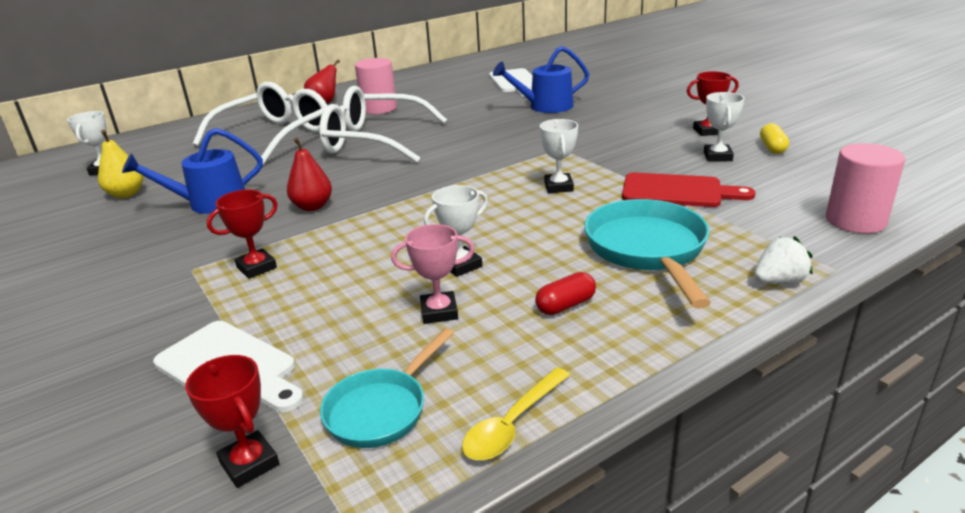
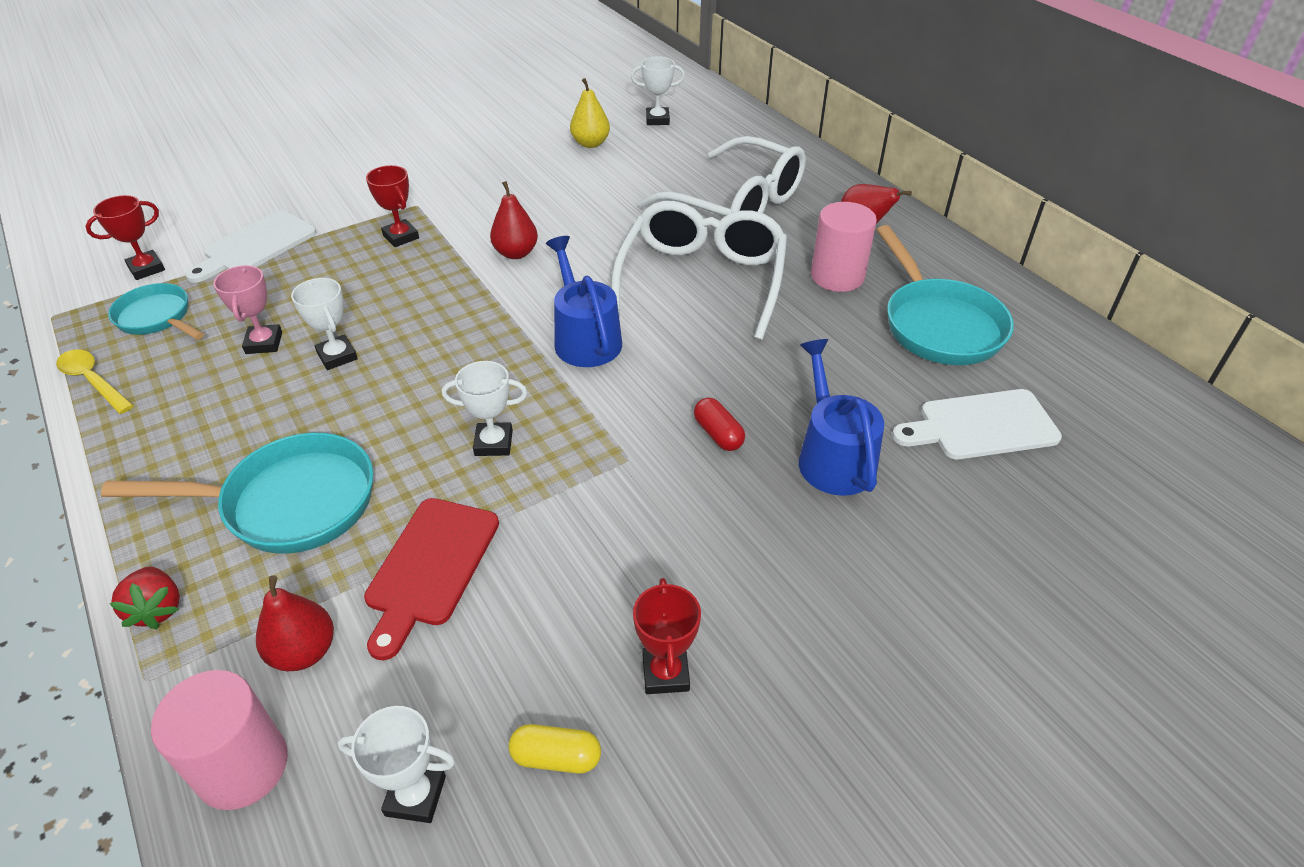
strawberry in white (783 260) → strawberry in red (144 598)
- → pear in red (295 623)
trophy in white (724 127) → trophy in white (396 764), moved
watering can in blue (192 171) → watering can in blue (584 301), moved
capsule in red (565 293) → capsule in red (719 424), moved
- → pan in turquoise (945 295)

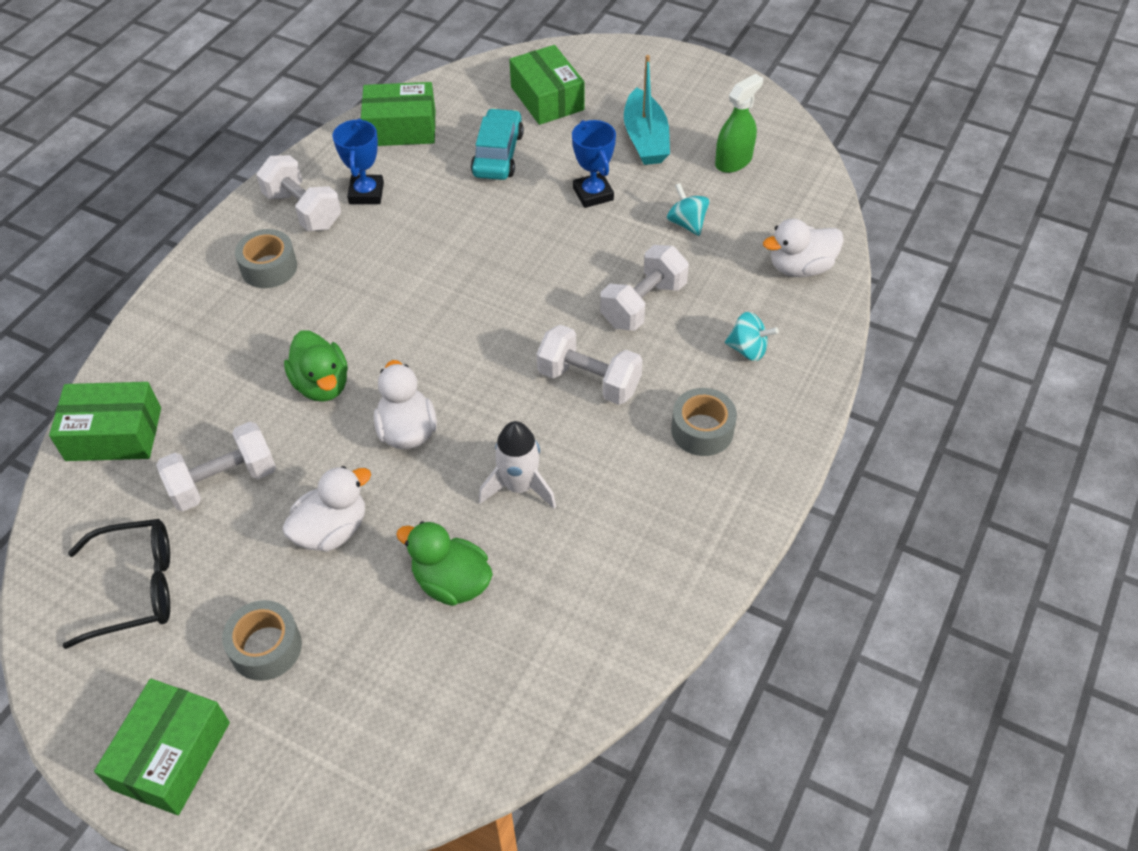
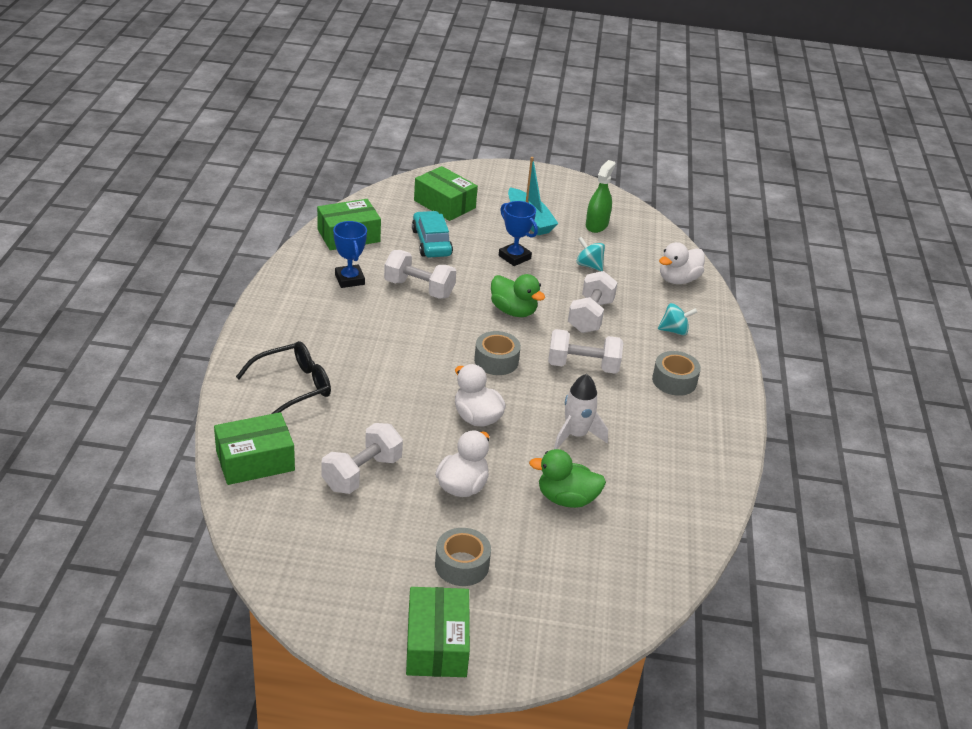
glasses in black (116 584) → glasses in black (283 377), moved
dumbbell in white (298 193) → dumbbell in white (420 274), moved
tape in grey (266 258) → tape in grey (497 353), moved
duck in green (316 366) → duck in green (518 295), moved

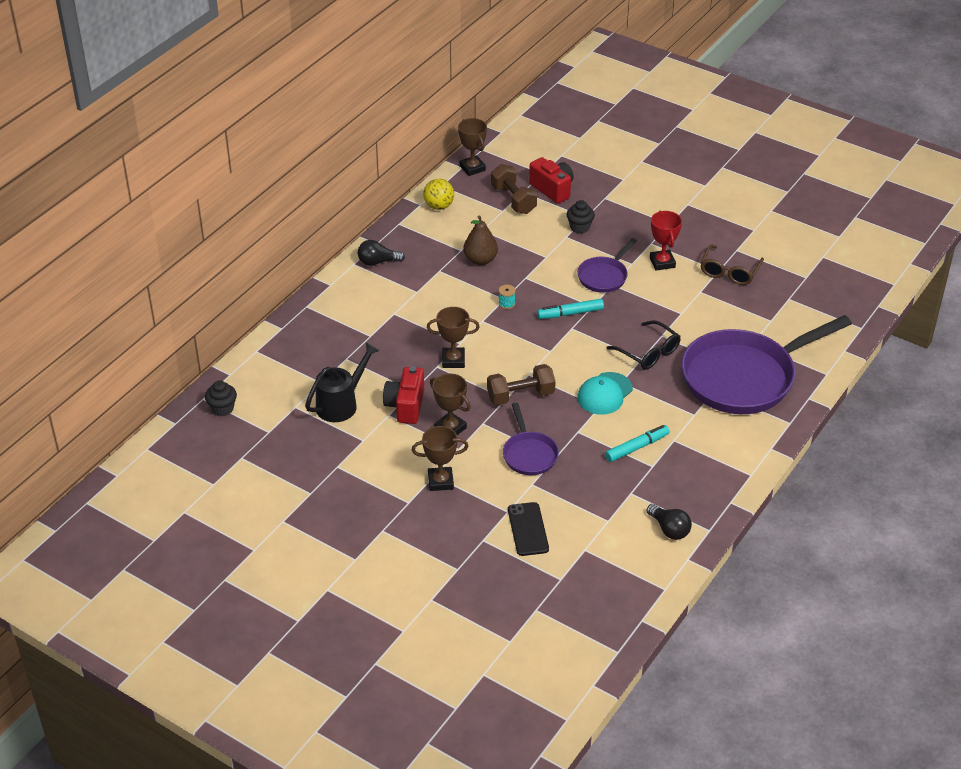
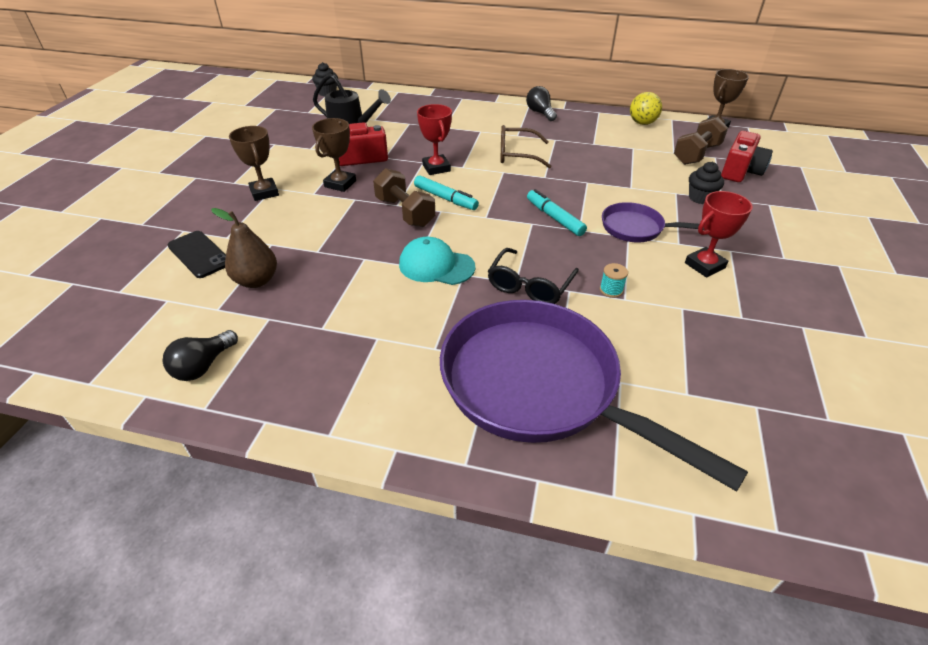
phone in black (528 529) → phone in black (197 254), 75 degrees clockwise
pear in brown (480 240) → pear in brown (244 248), moved
marker in turquoise (637 443) → marker in turquoise (446 192), moved
trophy in brown (453 337) → trophy in red (434 139)
glasses in brown (732 265) → glasses in brown (525 146), moved
spool in turquoise (507 297) → spool in turquoise (614 280), moved
pan in purple (531 439) → -

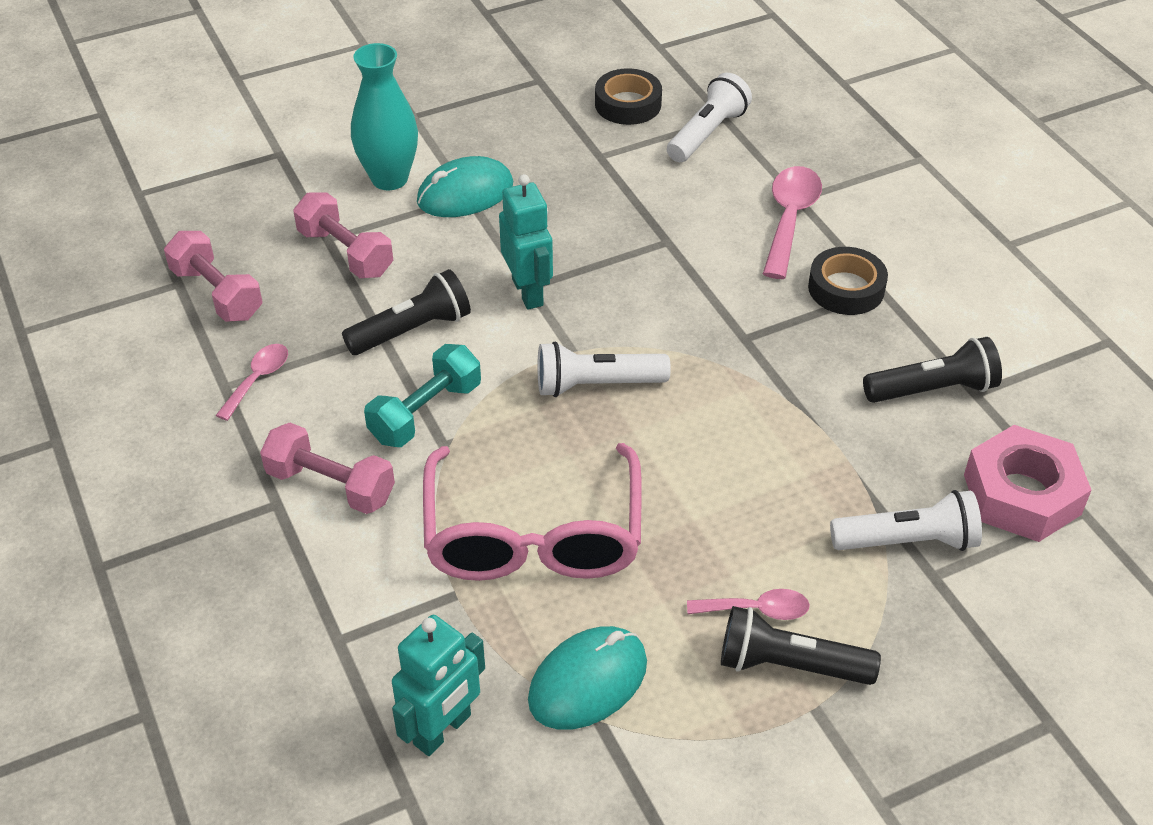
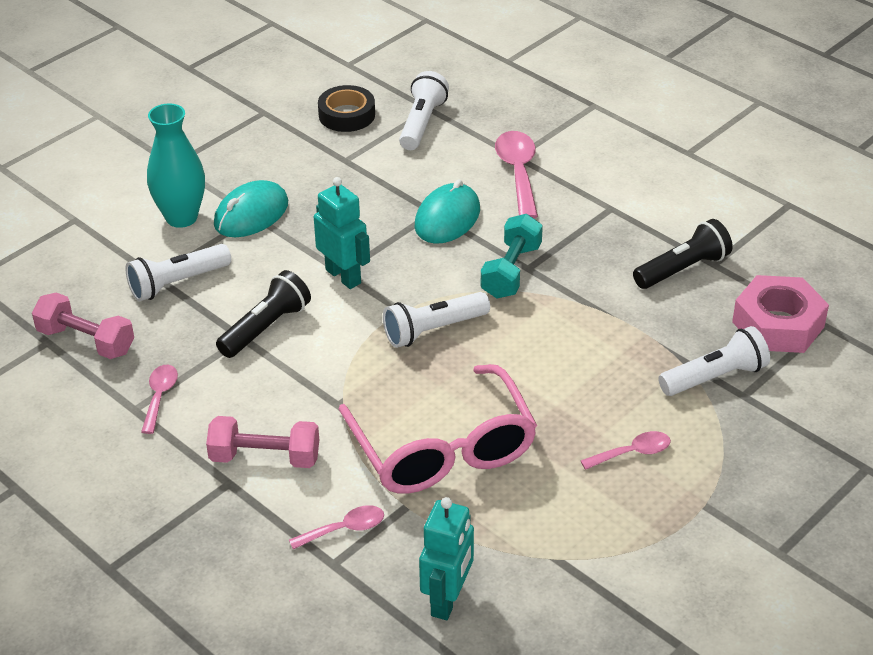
dumbbell in pink (343 235) → flashlight in white (178 272)
- → spoon in pink (336 527)
mouse in turquoise (587 678) → mouse in turquoise (447 212), moved
dumbbell in turquoise (422 395) → dumbbell in turquoise (512 256), moved
flashlight in black (801 645) → -
tape in black (848 281) → -

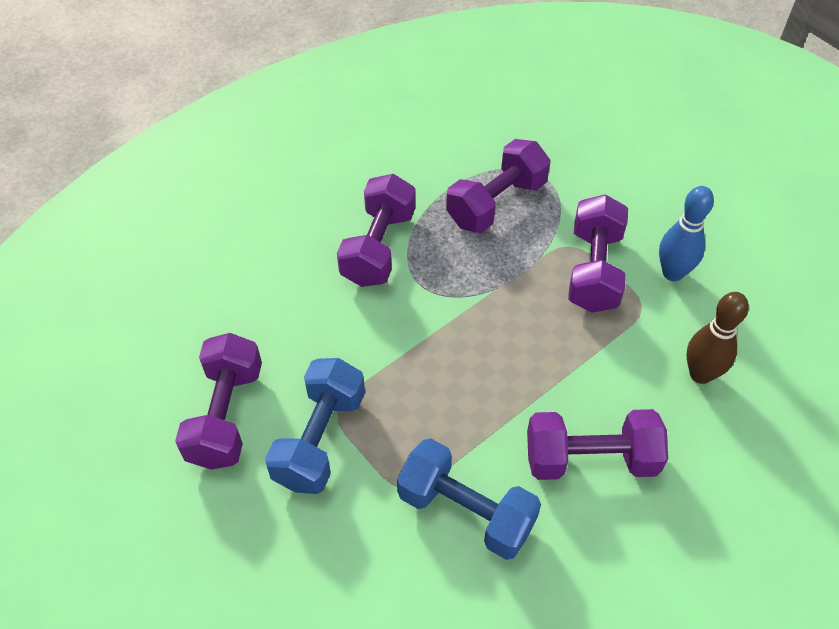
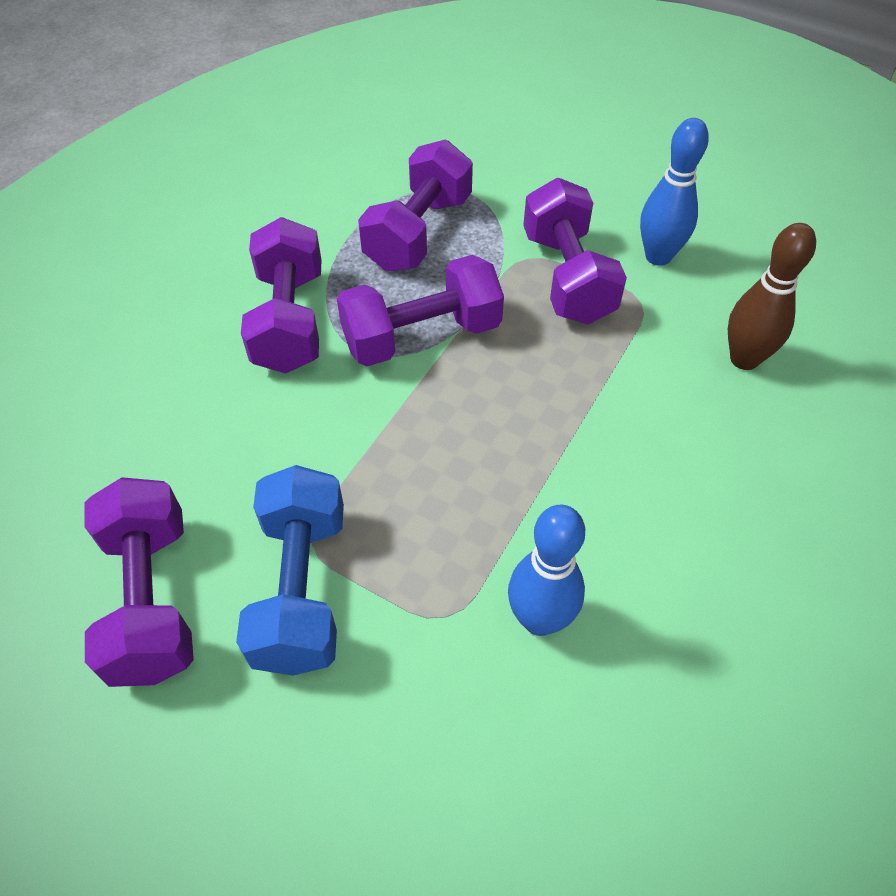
dumbbell in purple (597 444) → dumbbell in purple (420 310), moved
dumbbell in blue (469 499) → bowling pin in blue (546 570)

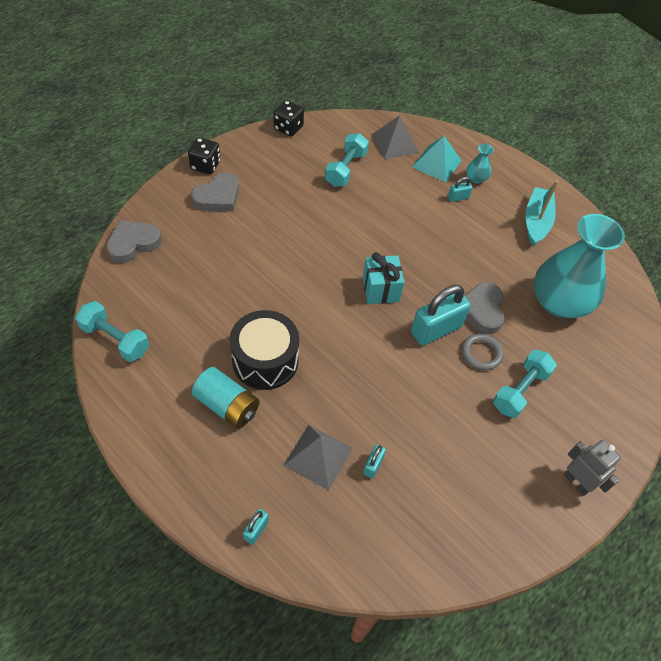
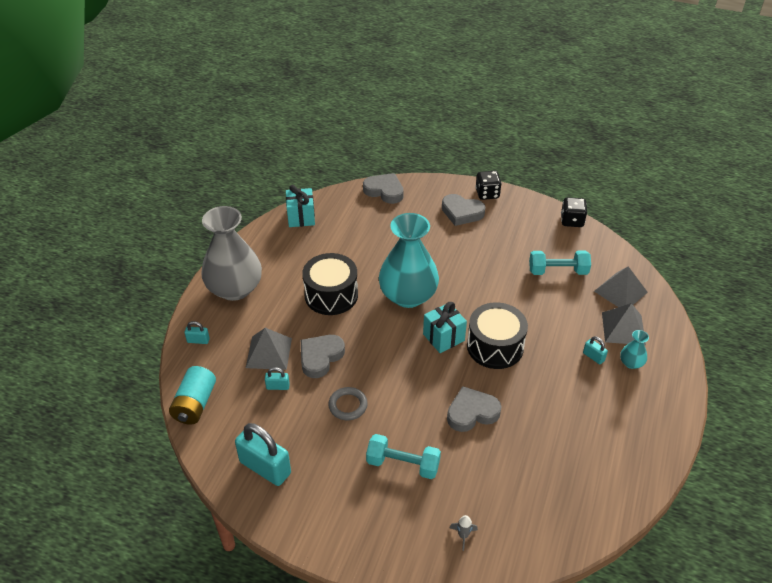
battery in turquoise (225 398) → battery in turquoise (192 395), moved
- → vase in grey (231 253)
padlock in turquoise (441 315) → padlock in turquoise (263 454), moved
dumbbell in turquoise (112 331) → gift in turquoise (300 206)
- → heart in grey (323 356)
ring in grey (483 351) → ring in grey (348 403), moved
vase in turquoise (579 266) → vase in turquoise (409 260), moved
- → rocket in grey (464 533)
- → drum in black (497 335)
pyramid in turquoise (437 159) → pyramid in grey (624 324)
boat in turquoise (541 213) → -
robot in grey (592 468) → -

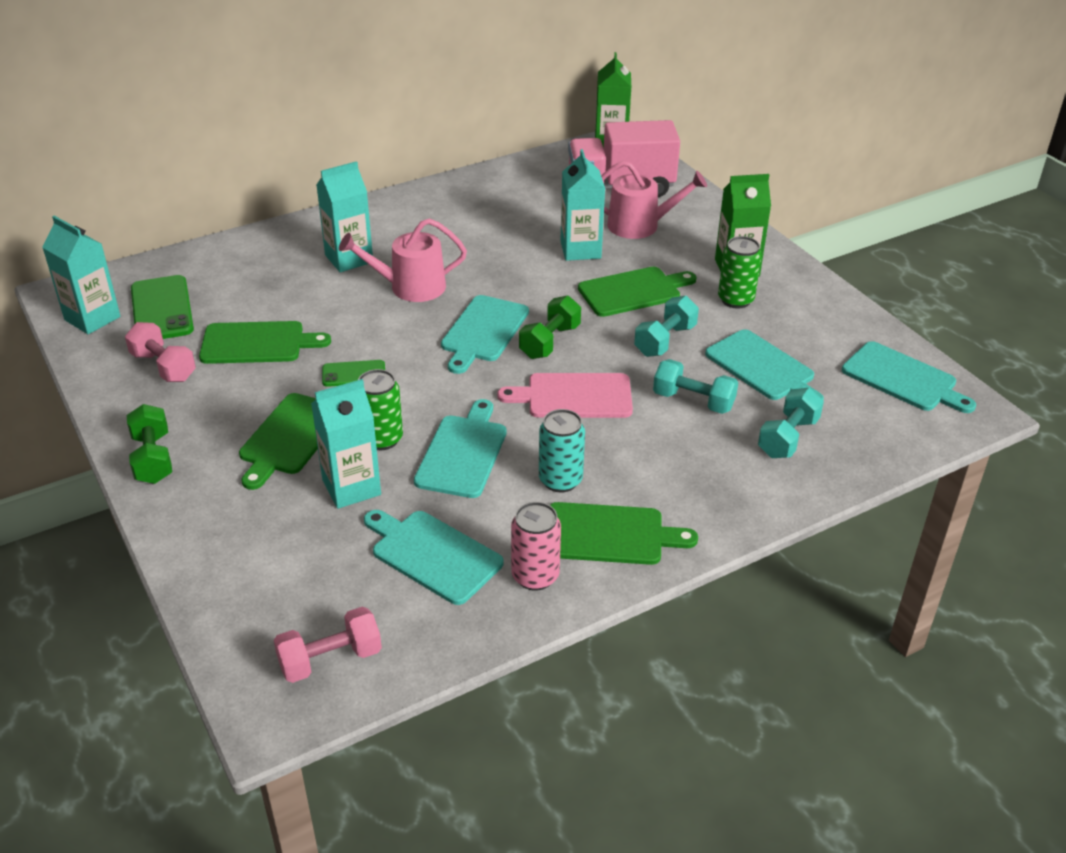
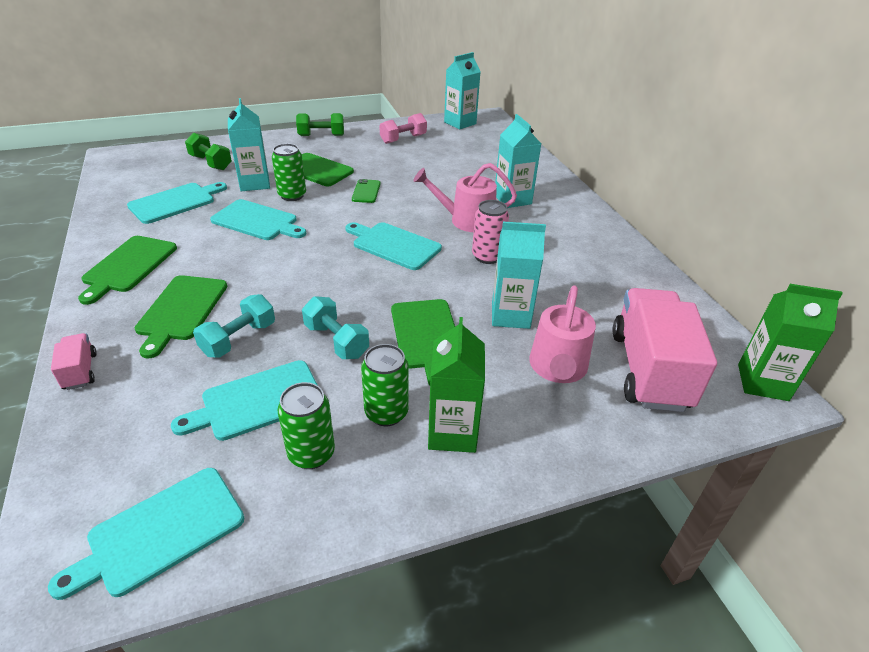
- → truck in pink (74 361)
cutting board in green (265 342) → cutting board in green (181 316), moved
dumbbell in green (550 327) → dumbbell in green (208 151), moved
- → can in green (306 425)
watering can in pink (403 260) → watering can in pink (465 197), 90 degrees counterclockwise
can in pink (536 546) → can in pink (490 232), moved
phone in green (162 307) → -
dumbbell in pink (328 645) → -
cutting board in pink (565 395) → -
can in turquoise (562 450) → -
dumbbell in turquoise (791 423) → -

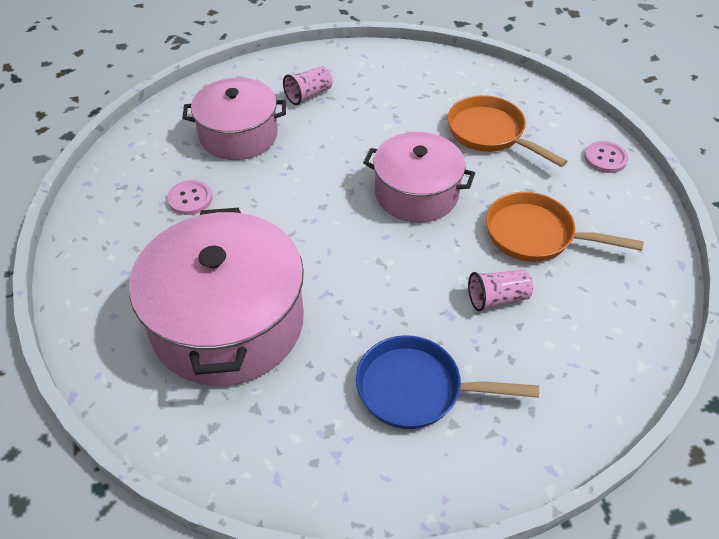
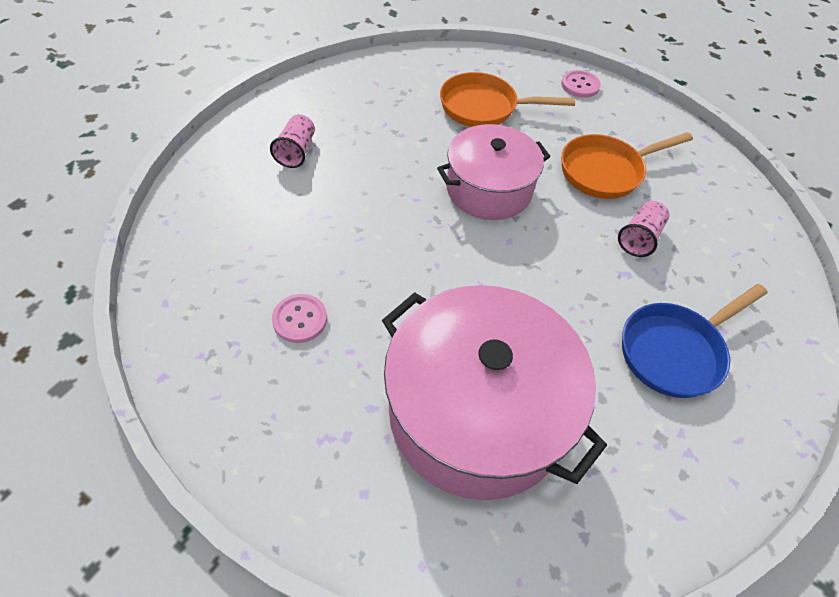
pot in pink (234 119) → -

